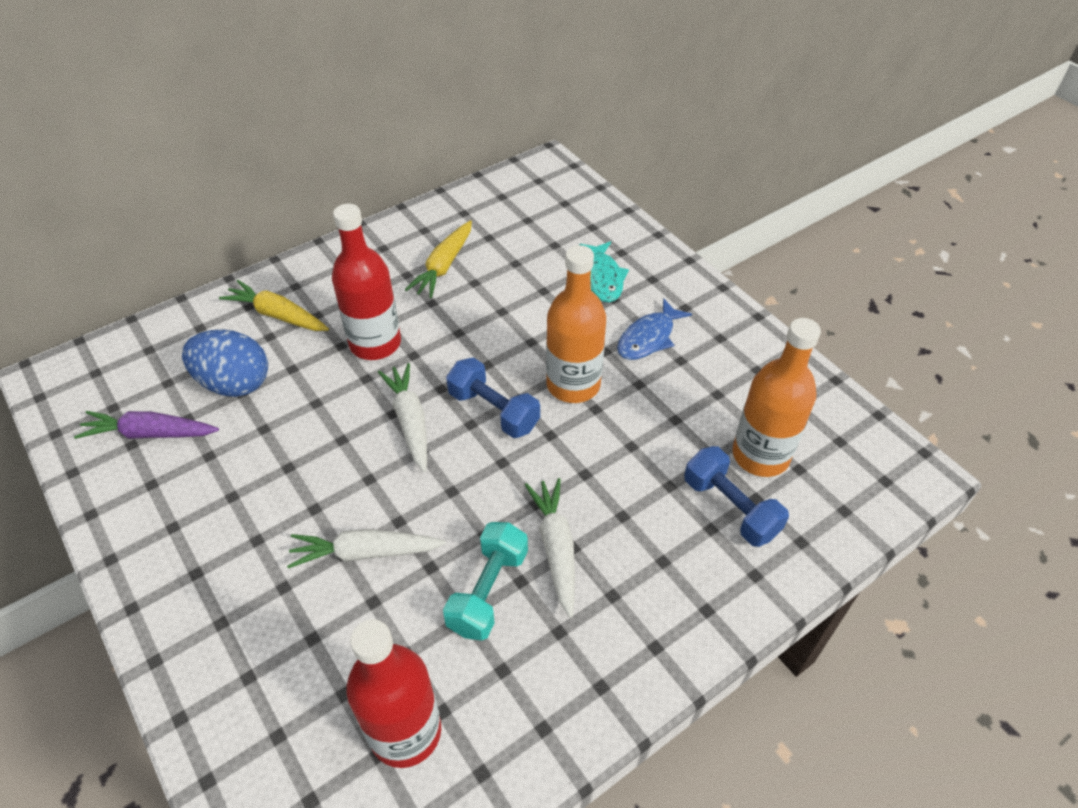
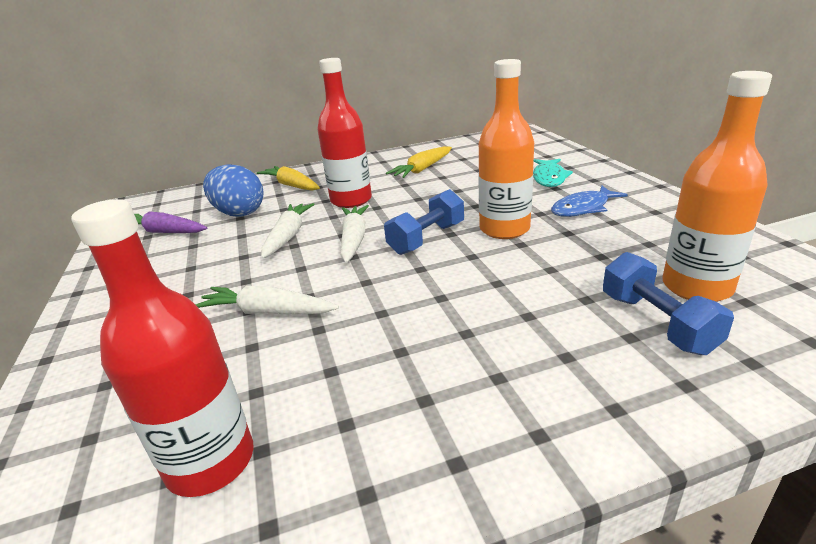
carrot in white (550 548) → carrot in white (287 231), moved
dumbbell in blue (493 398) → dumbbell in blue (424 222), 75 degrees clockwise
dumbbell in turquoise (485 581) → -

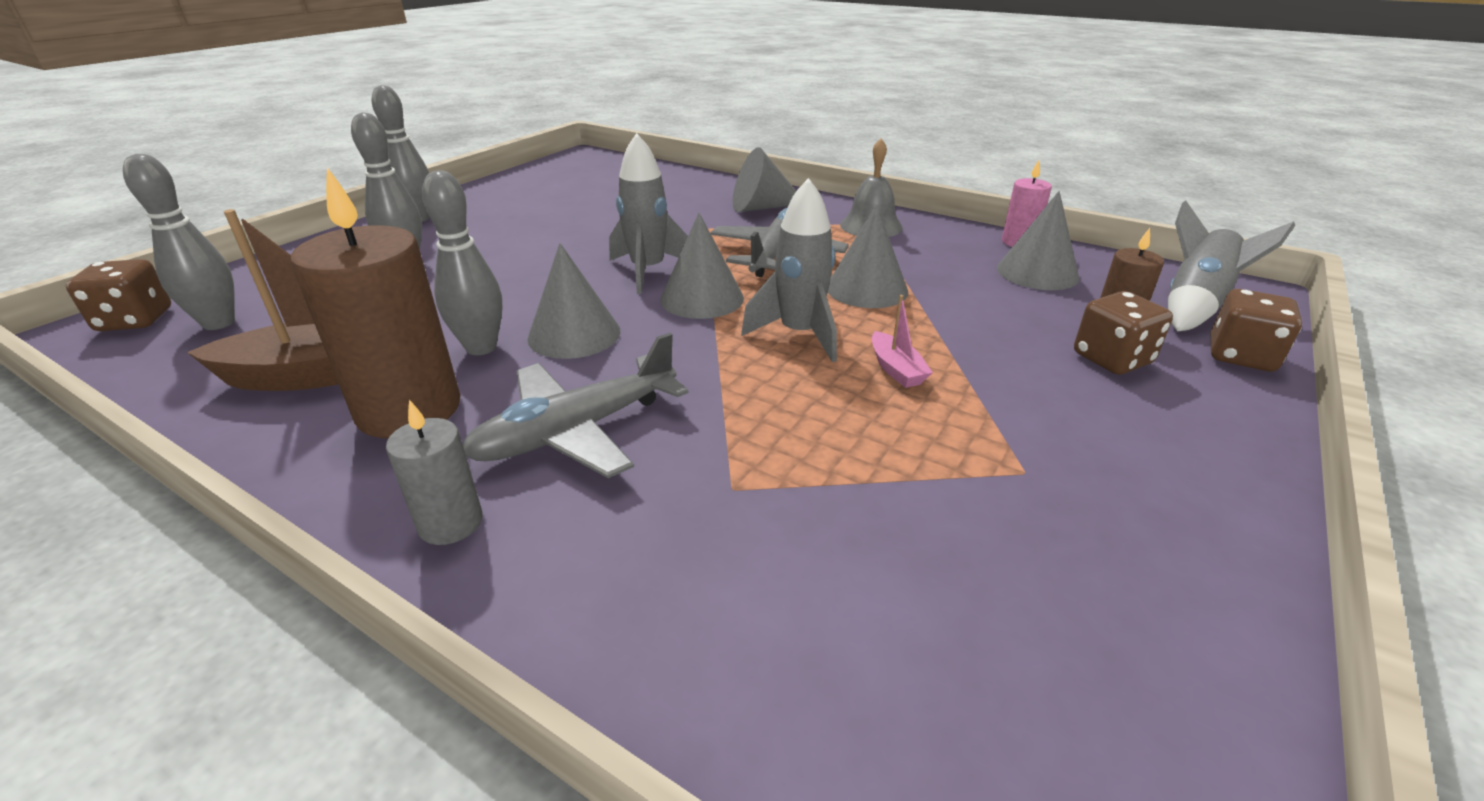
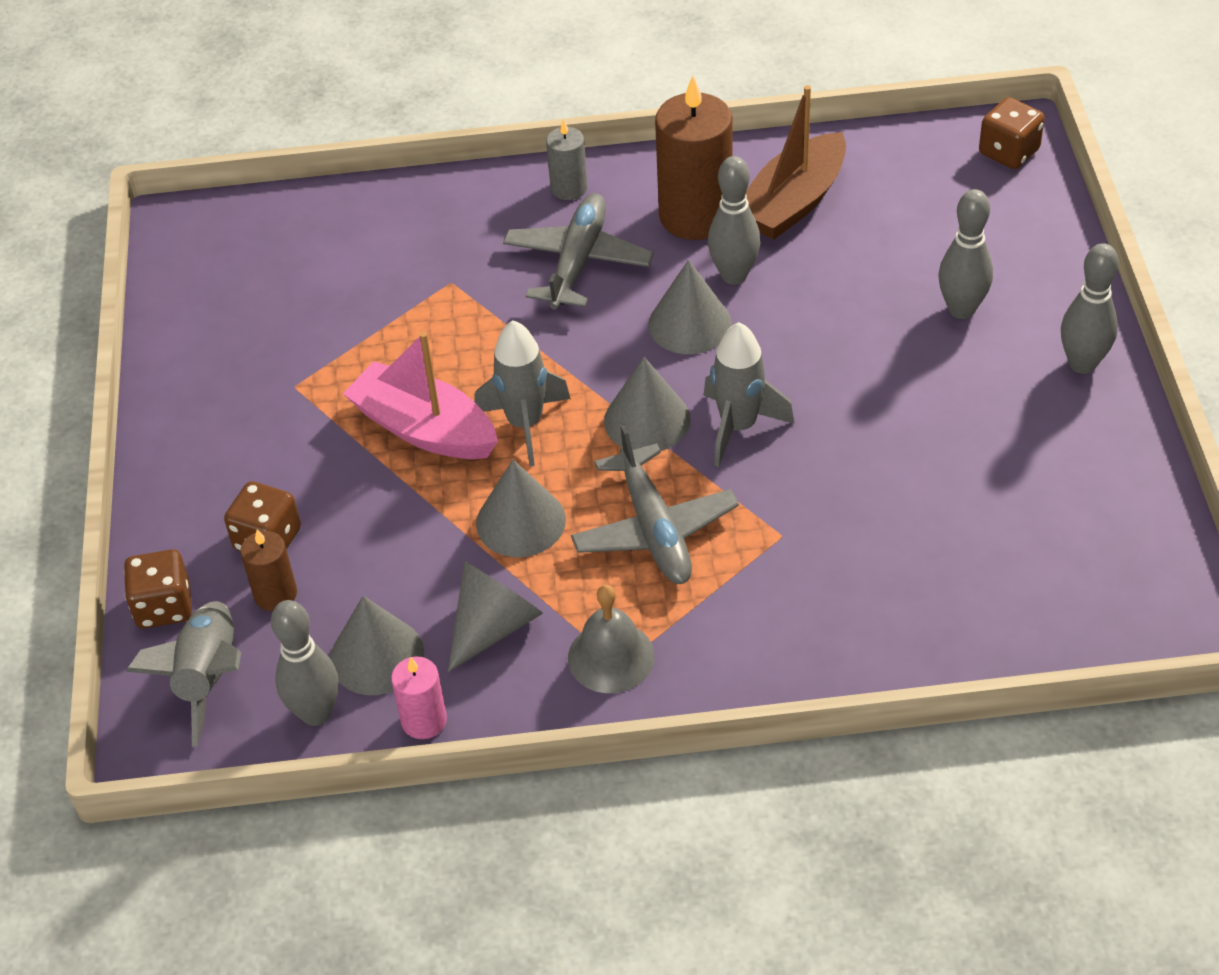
bowling pin in grey (179 242) → bowling pin in grey (305 663), moved
boat in pink (902 341) → boat in pink (420 395), x2.17
cone in grey (764 179) → cone in grey (495 616), moved

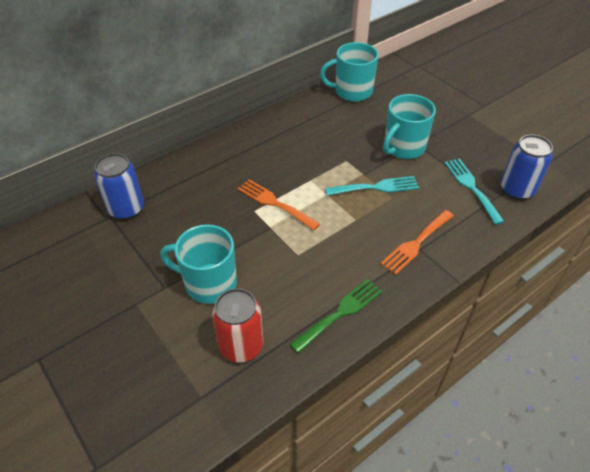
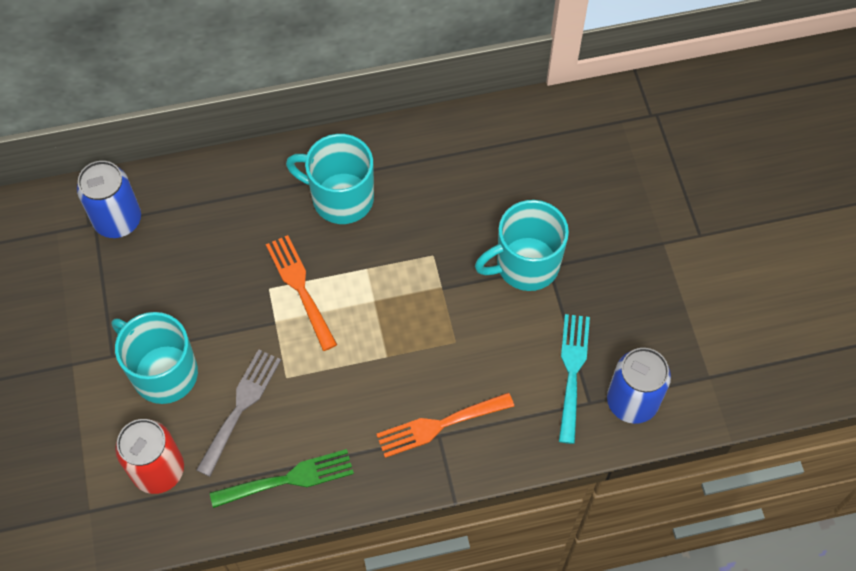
- → fork in grey (238 413)
mug in turquoise (349 72) → mug in turquoise (330 179), moved
fork in turquoise (372 186) → -

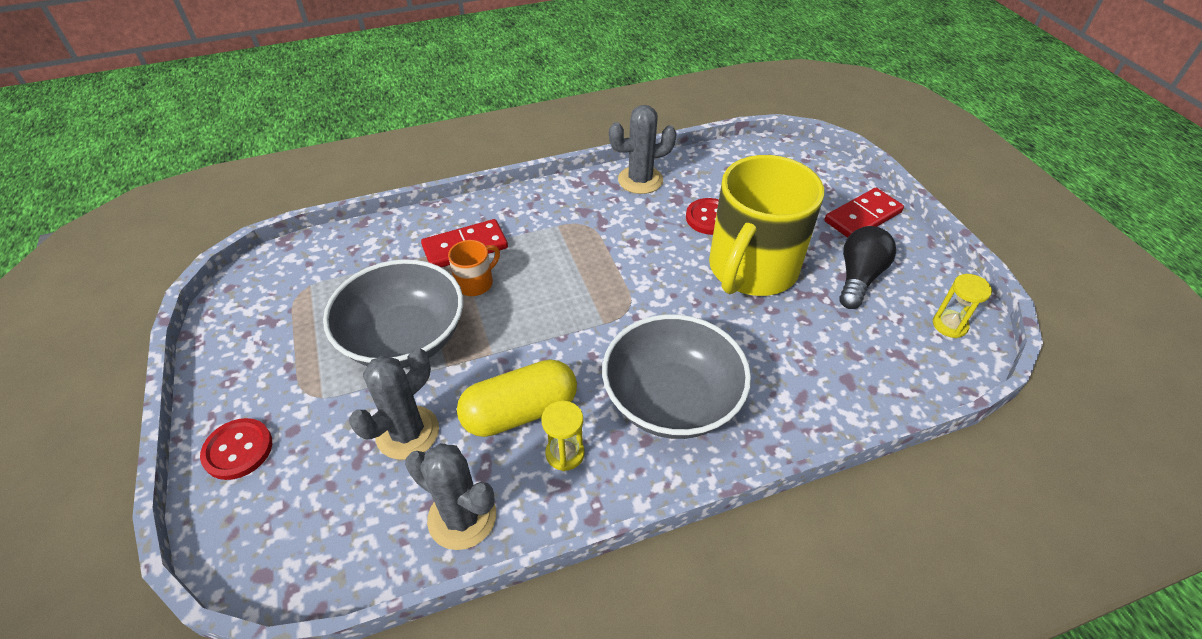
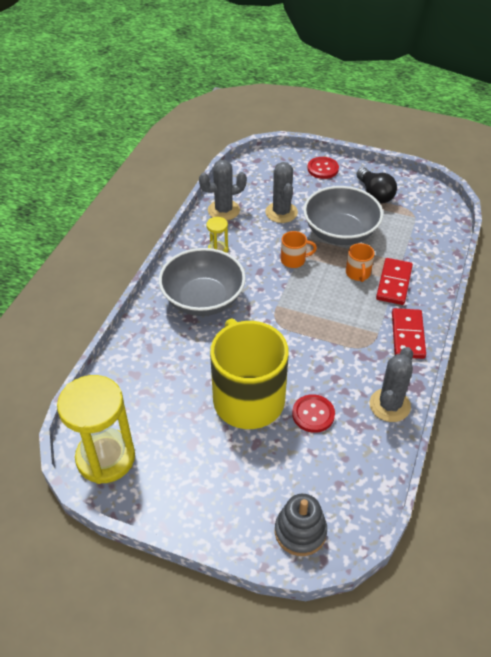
hourglass in yellow (962 306) → hourglass in yellow (96 429), x2.23
- → stacking toy in grey (301 525)
- → mug in orange (299 249)
light bulb in black (867 267) → light bulb in black (376 186), moved
domino in red (864 213) → domino in red (409 333), moved
capsule in yellow (517 398) → -

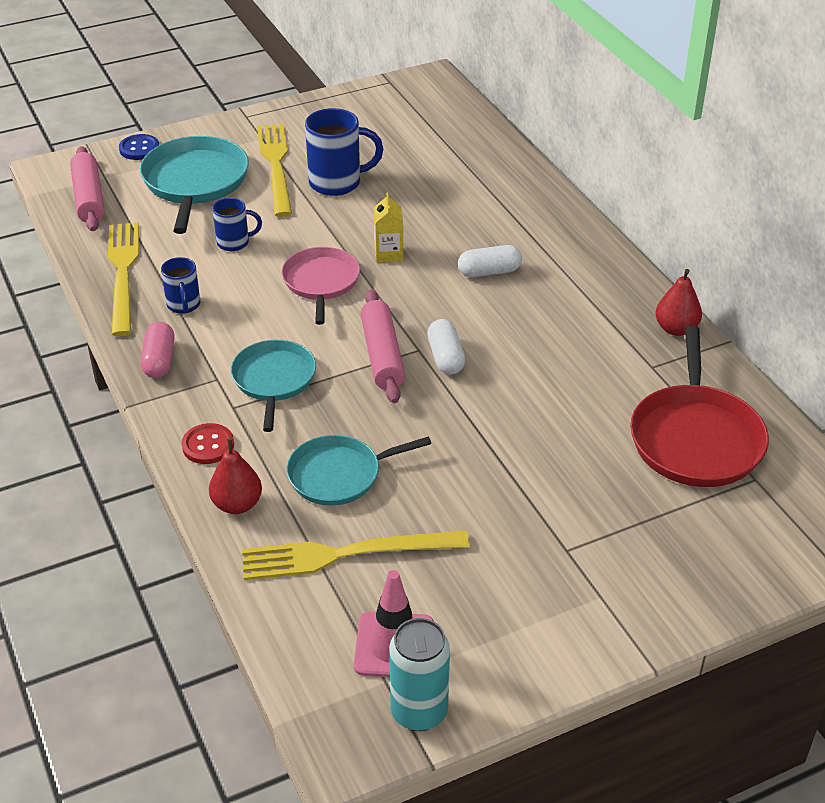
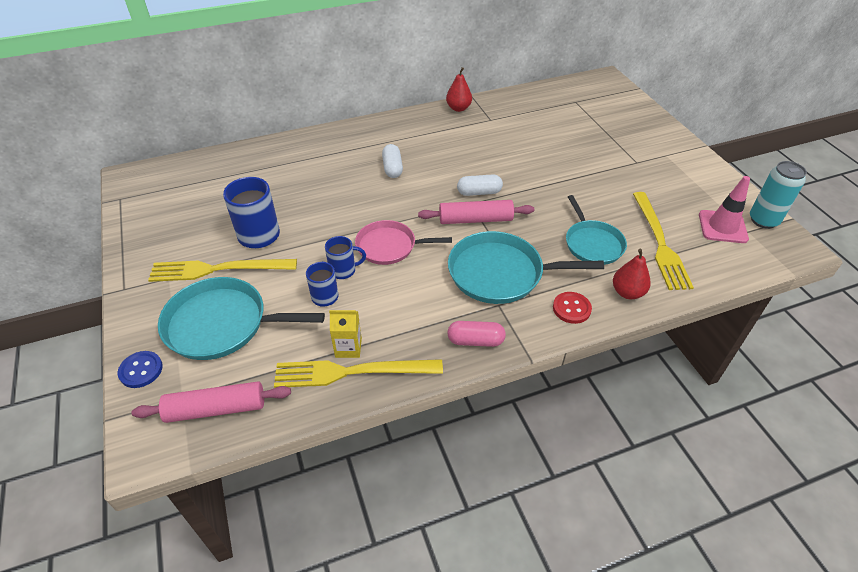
mug in blue (180 285) → mug in blue (345 257), moved
carton in yellow (388 227) → carton in yellow (345 334), moved
pan in turquoise (273 386) → pan in turquoise (526 267), x1.51
pan in red (699 406) → -

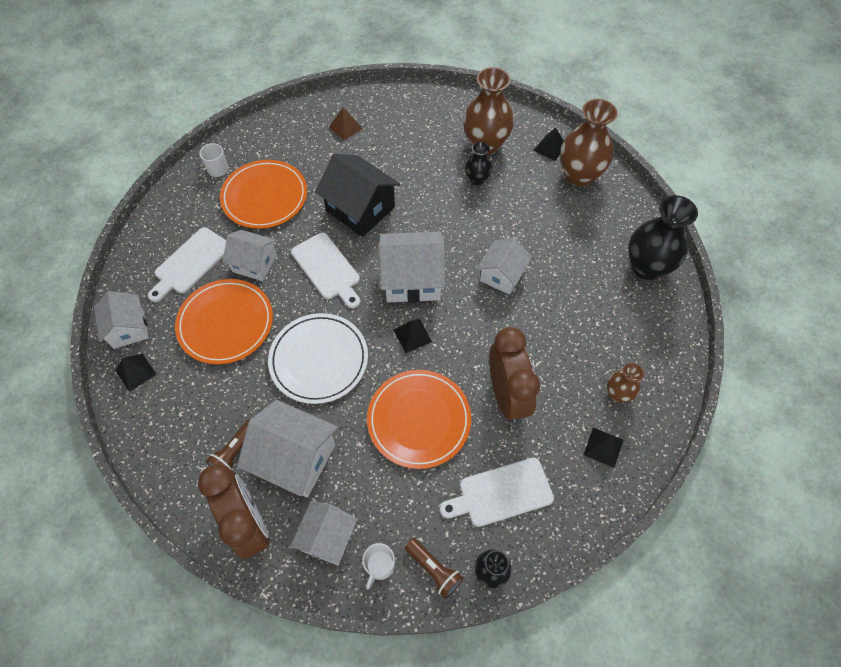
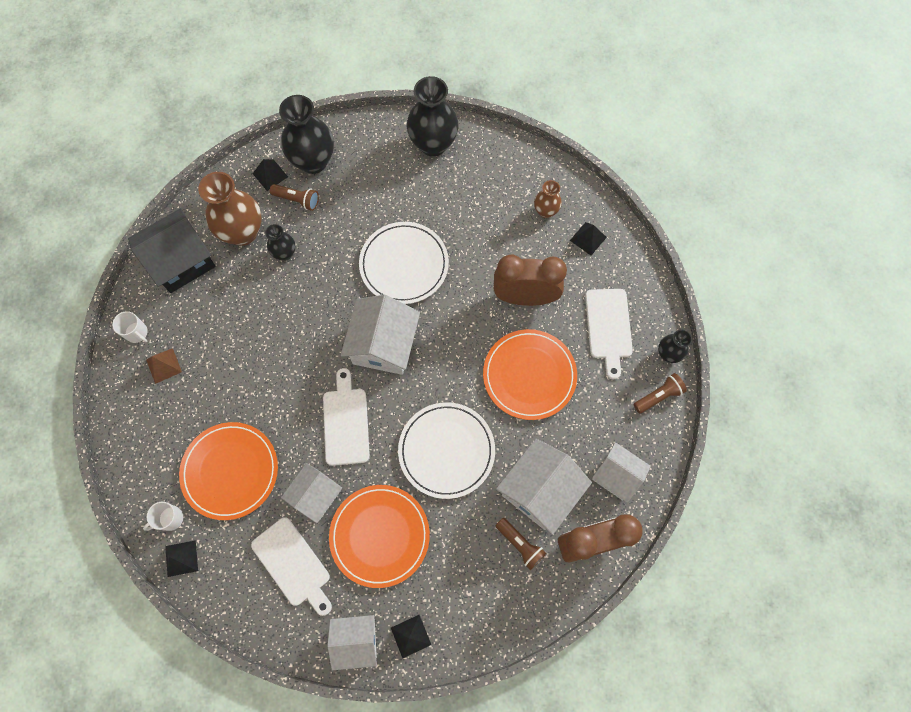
mug in white (378 566) → mug in white (130 327), moved
house in black (357 195) → house in black (172 250), moved
pyramid in black (413 336) → pyramid in black (181 558), moved
- → flashlight in brown (294 197)
vase in brown (588 142) → vase in black (306 134)
cutting board in white (325 270) → cutting board in white (346 417), 75 degrees counterclockwise
house in white (504 266) → plate in white (404 263)

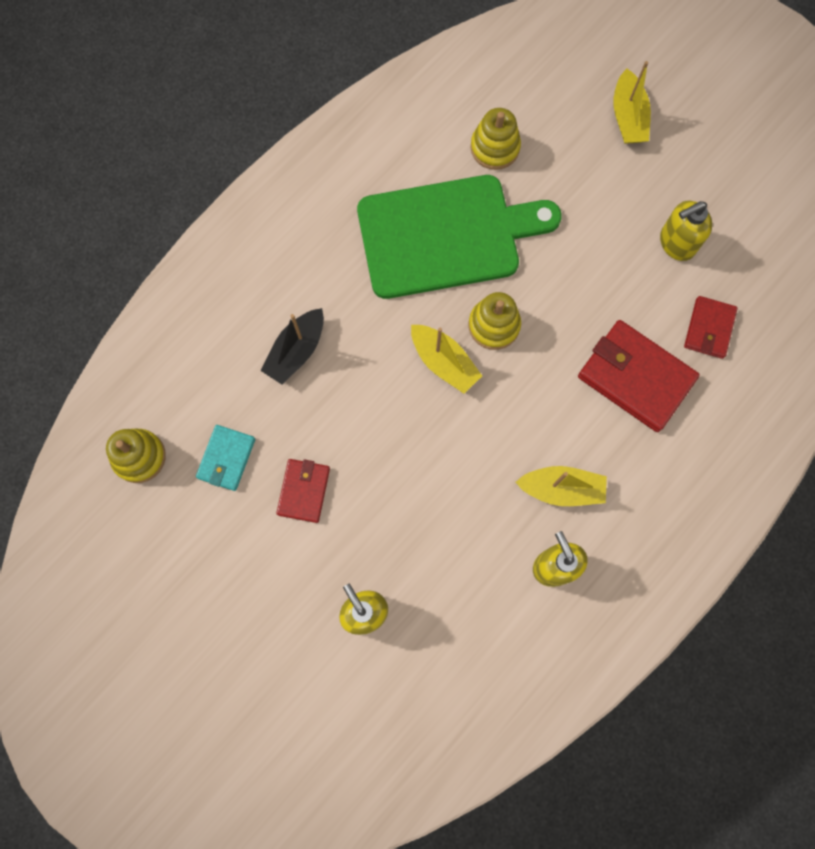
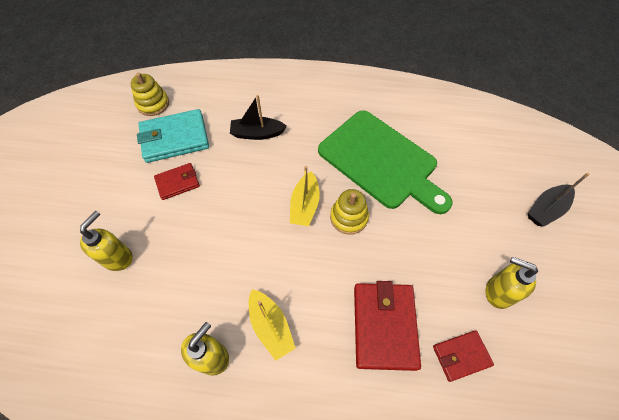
wallet in turquoise (225 458) → wallet in turquoise (173 136), x1.74
boat in yellow (632 102) → boat in black (558 200)
stacking toy in yellow (495 139) → -

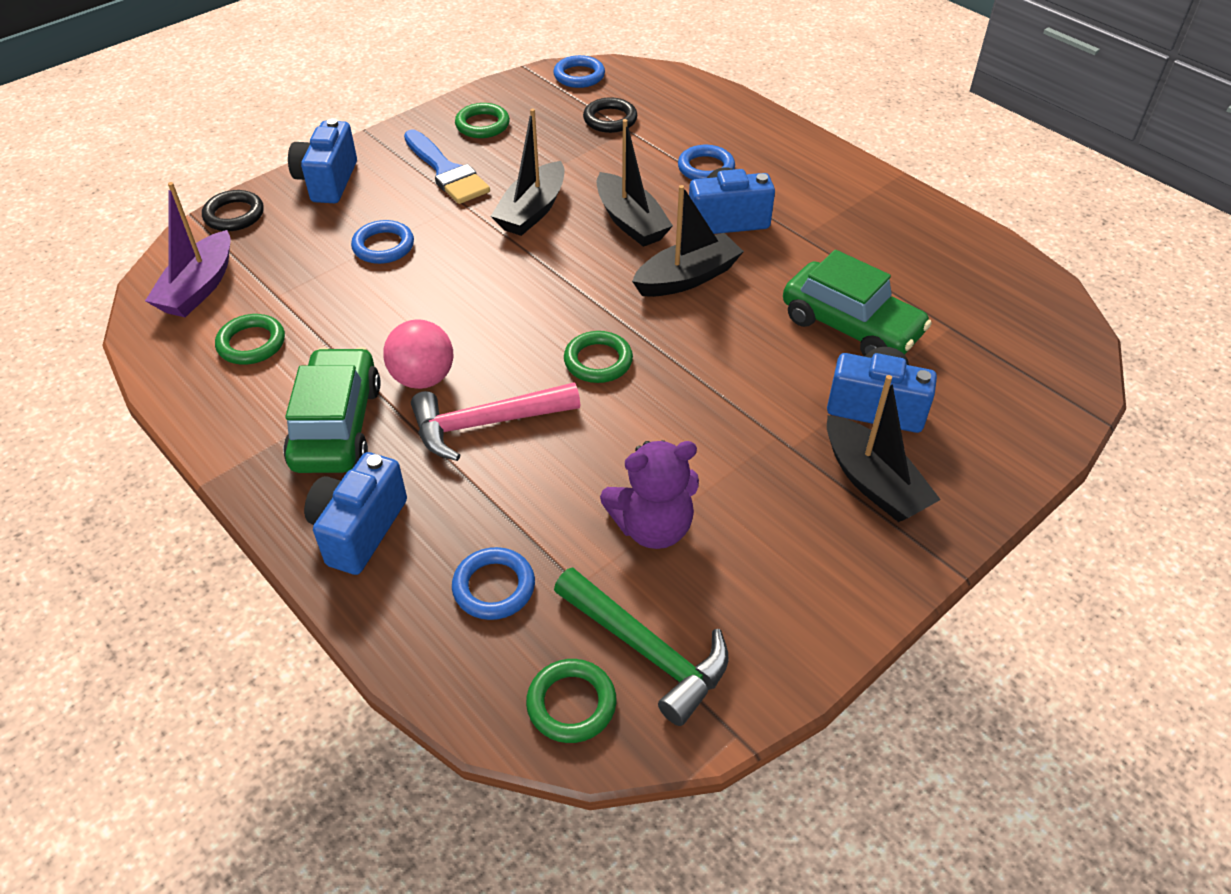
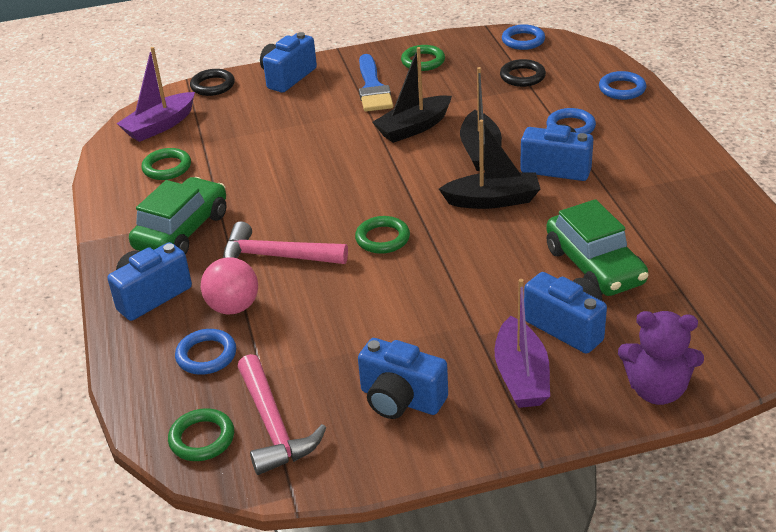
ball in pink (418 354) → ball in pink (229 286), moved
hammer in green (641 646) → hammer in pink (281 414)
- → camera in blue (403 378)
boat in black (884 448) → boat in purple (522 343)
ring in blue (382 242) → ring in blue (623 85), moved
teddy bear in purple (649 494) → teddy bear in purple (661 358), moved

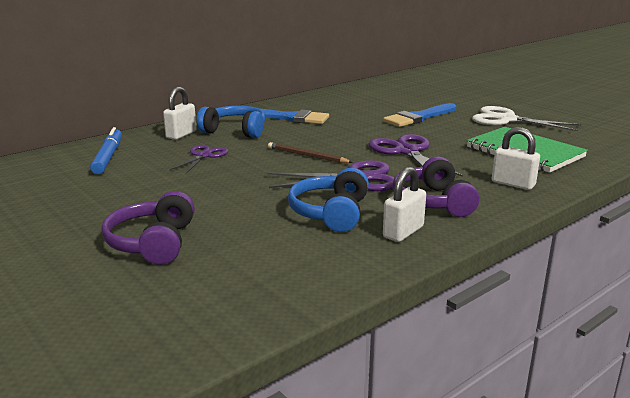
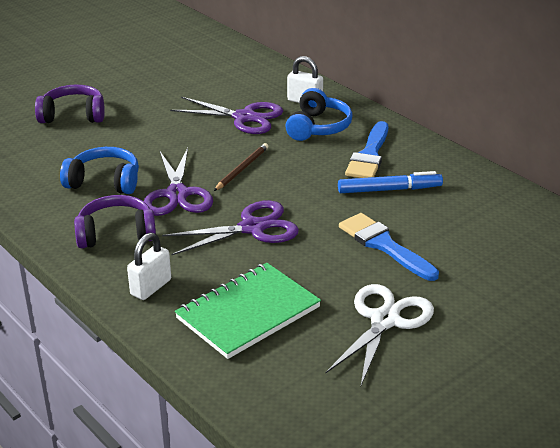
scissors in purple (199 159) → scissors in purple (226 115), x1.63
marker in blue (106 150) → marker in blue (390 182), moved
padlock in white (404 204) → -

